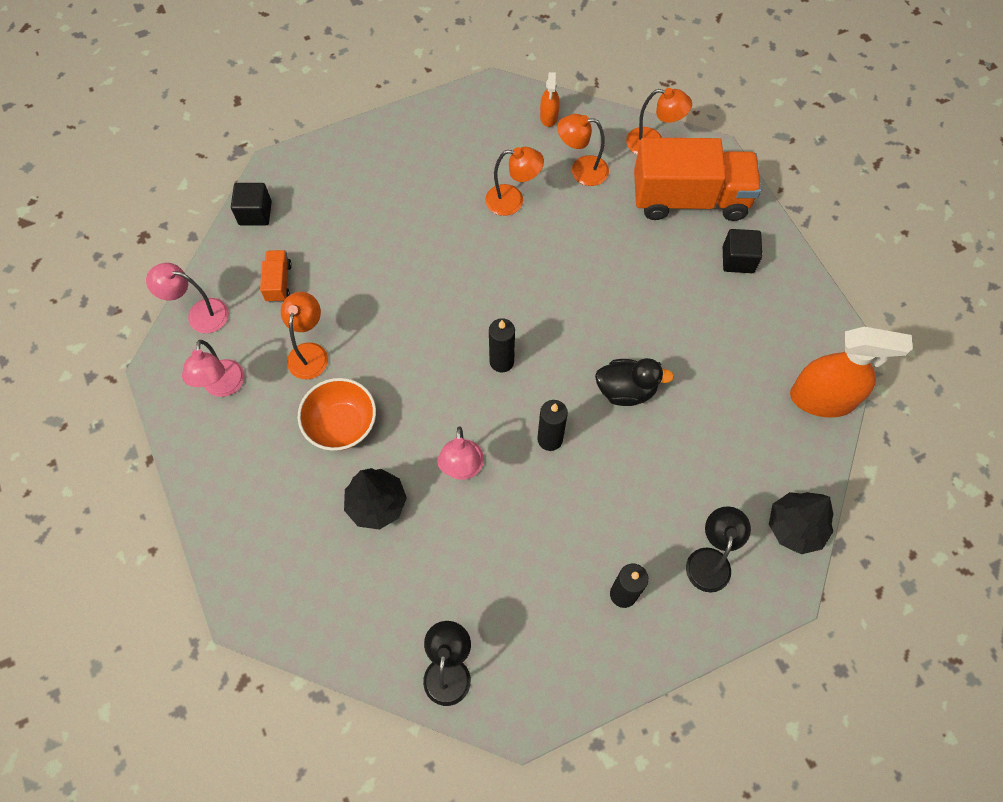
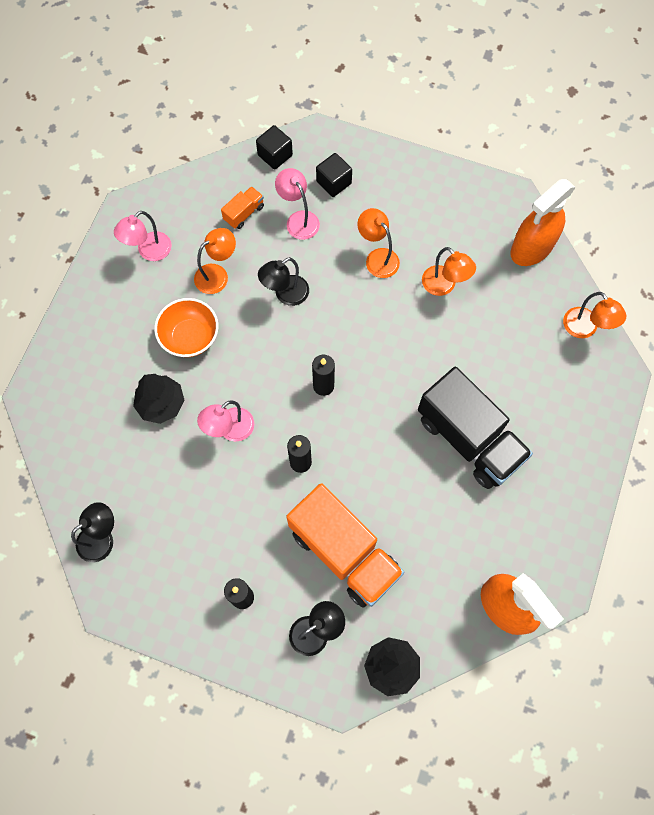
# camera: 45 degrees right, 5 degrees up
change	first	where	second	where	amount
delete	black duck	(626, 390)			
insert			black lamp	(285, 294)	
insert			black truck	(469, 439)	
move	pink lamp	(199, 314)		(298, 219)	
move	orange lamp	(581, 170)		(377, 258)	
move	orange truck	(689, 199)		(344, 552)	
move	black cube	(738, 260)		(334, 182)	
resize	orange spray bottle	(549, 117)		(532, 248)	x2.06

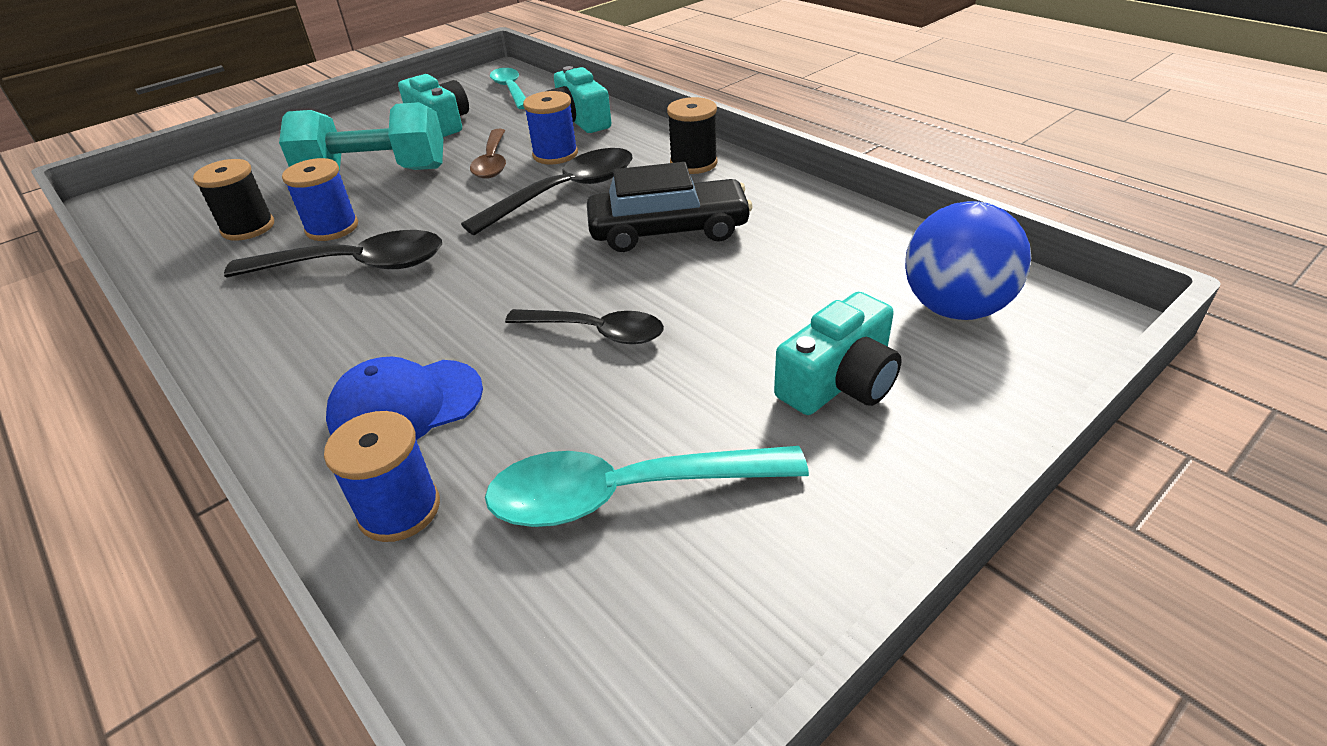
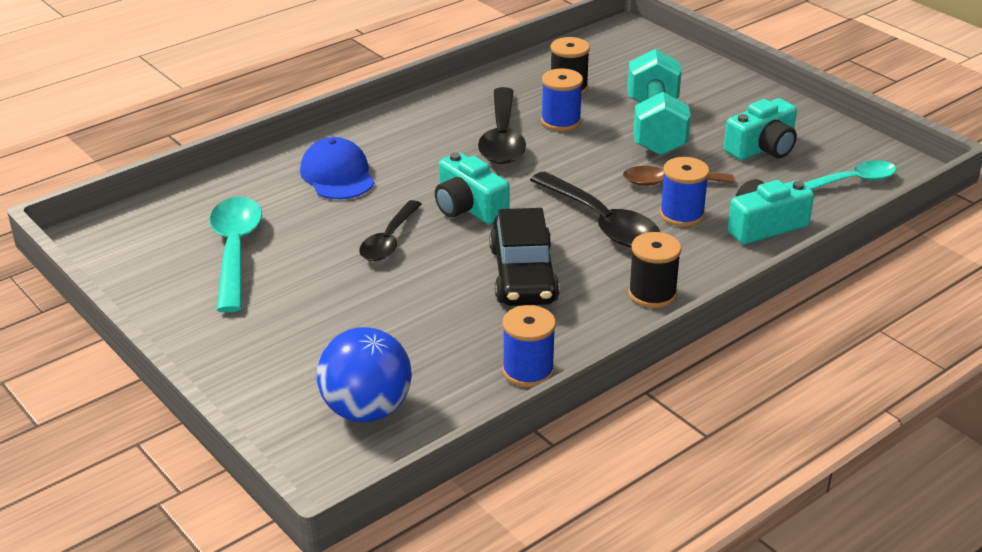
# camera: 90 degrees right, 5 degrees down
change	first	where	second	where	amount
move	blue spool	(399, 509)		(528, 371)	
move	turquoise camera	(839, 382)		(468, 207)	

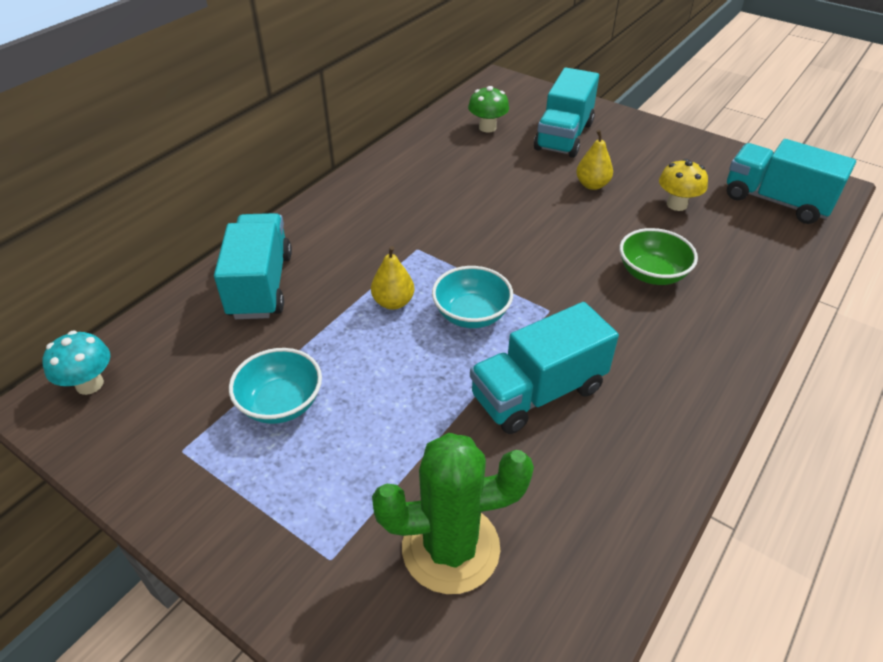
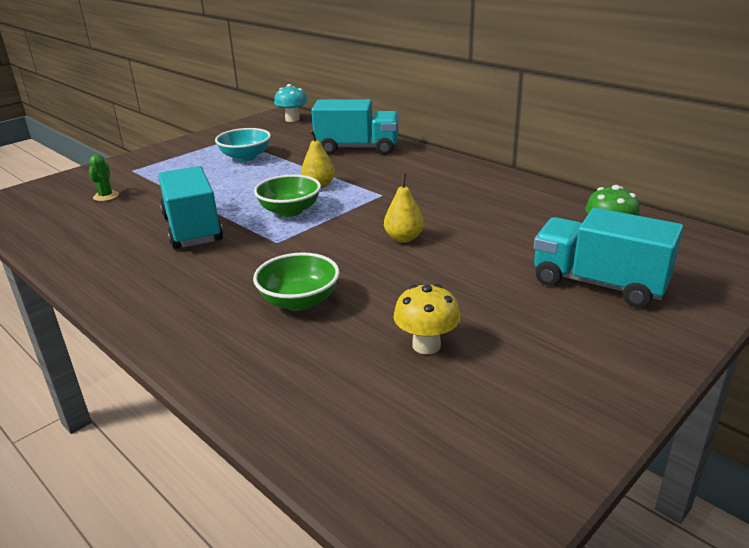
# camera: 100 degrees right, 15 degrees down
change	first	where	second	where	amount
delete	turquoise truck	(776, 201)			
move	yellow pear	(592, 185)		(404, 238)	
recolor	turquoise bowl	(471, 314)	green bowl	(290, 211)	
resize	green cactus	(450, 548)		(106, 196)	x0.43

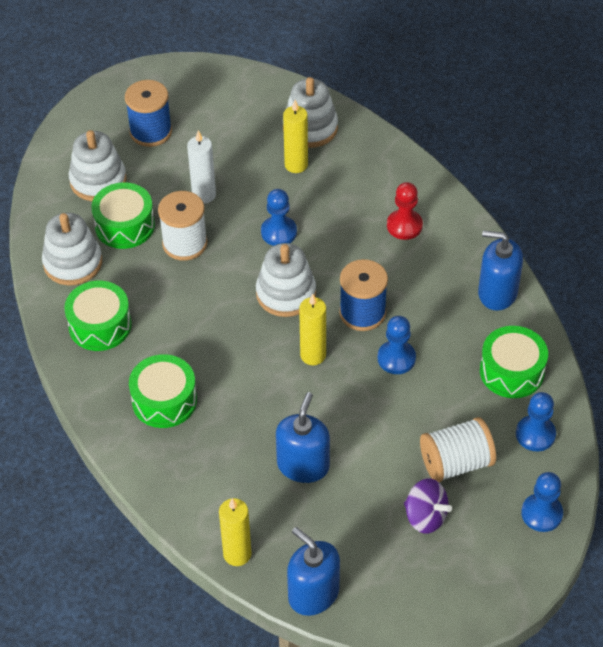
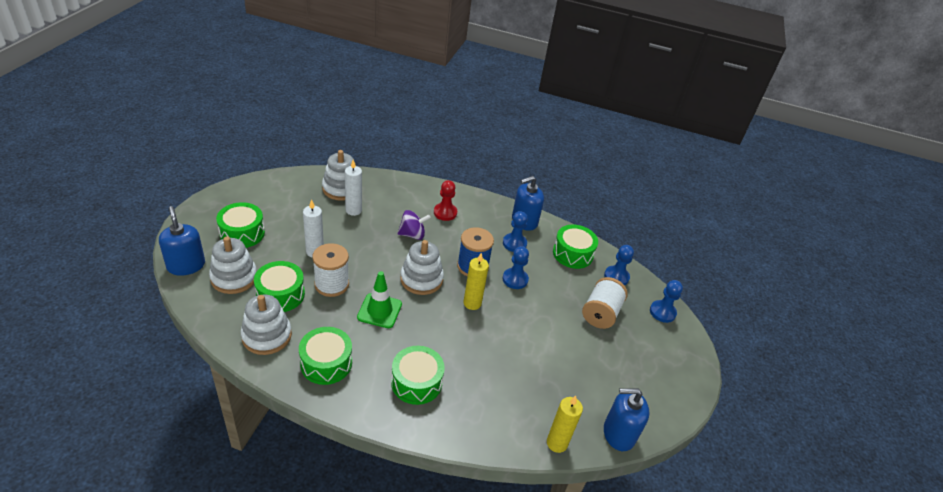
# camera: 50 degrees left, 10 degrees down
change	first	where	second	where	amount
insert			green traffic cone	(379, 311)	
move	blue pawn	(279, 232)		(514, 243)	
move	blue soap dispenser	(303, 465)		(186, 265)	
move	purple spinning top	(425, 517)		(412, 235)	
replace	blue spool	(151, 131)	green drum	(242, 233)	
recolor	yellow candle	(296, 165)	white candle	(353, 210)	

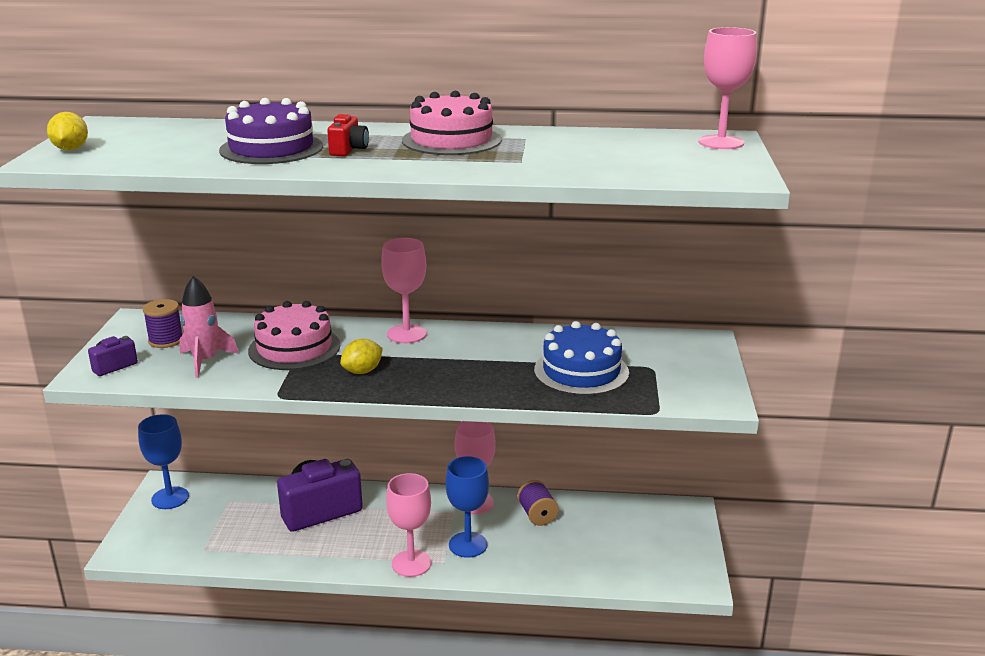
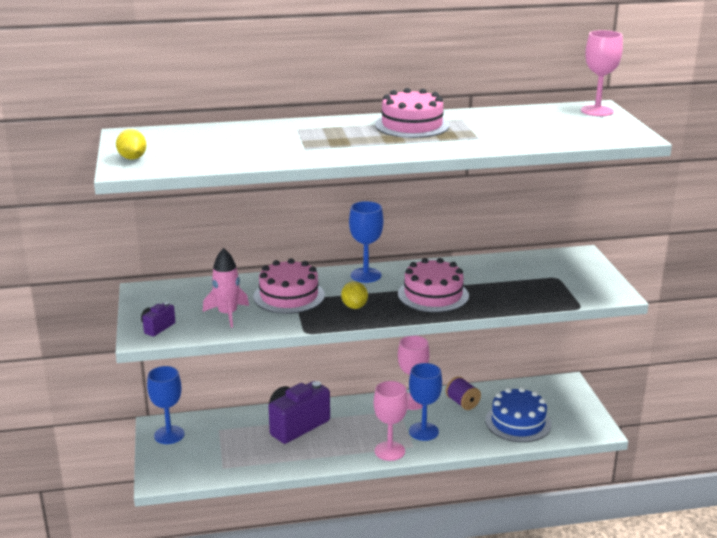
# camera: 15 degrees left, 0 degrees up
change	first	where	second	where	amount
delete	purple spool	(166, 340)			
delete	purple cake	(271, 148)			
delete	red camera	(348, 150)			
insert			pink cake	(433, 295)	
move	blue cake	(581, 371)		(518, 422)	
recolor	pink goblet	(406, 334)	blue goblet	(366, 275)	
rotate	yellow lemon	(362, 371)		(354, 306)	45 degrees counterclockwise

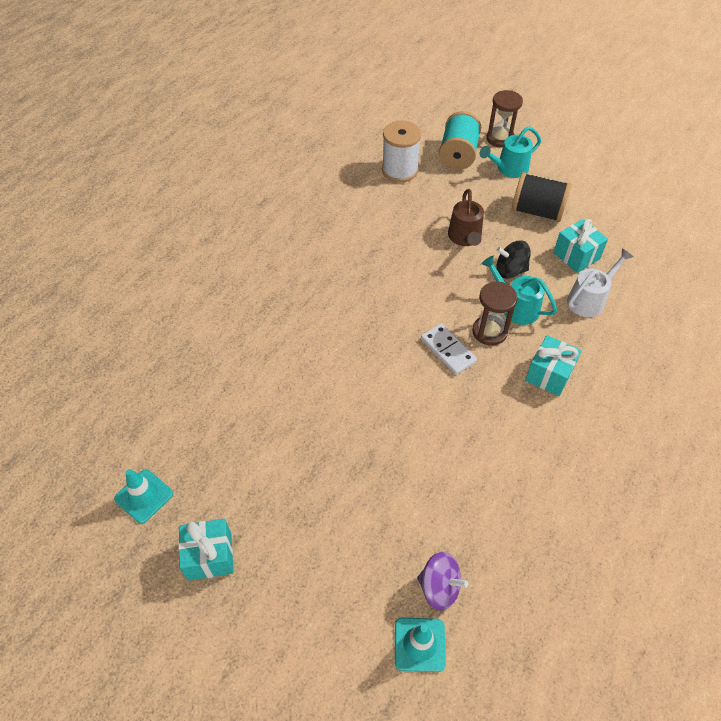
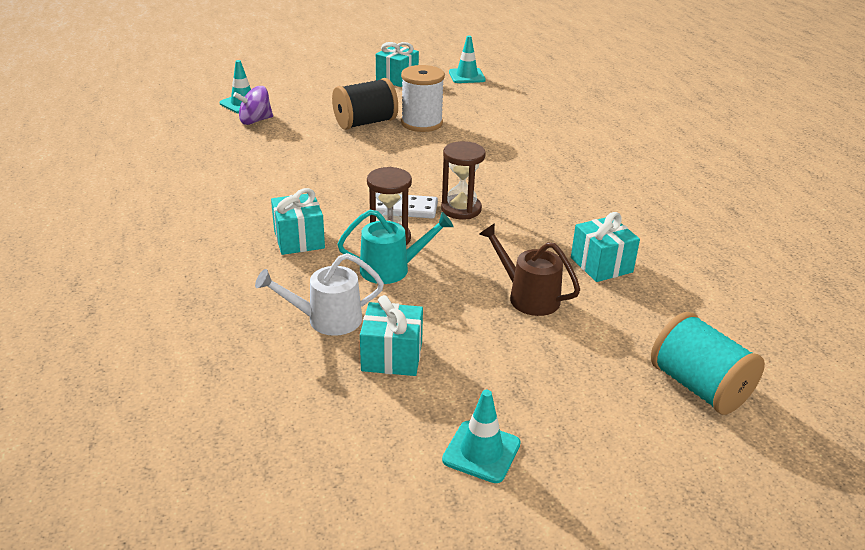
# camera: 130 degrees right, 20 degrees down
change	first	where	second	where	amount
delete	turquoise watering can	(508, 169)			
delete	black spinning top	(510, 270)			
insert			turquoise traffic cone	(481, 452)	
insert			turquoise gift	(601, 265)	
move	white spool	(400, 170)		(421, 123)	
move	brown hourglass	(500, 138)		(461, 209)	
move	black spool	(537, 211)		(365, 123)	
rotate	white watering can	(589, 299)		(326, 320)	75 degrees clockwise

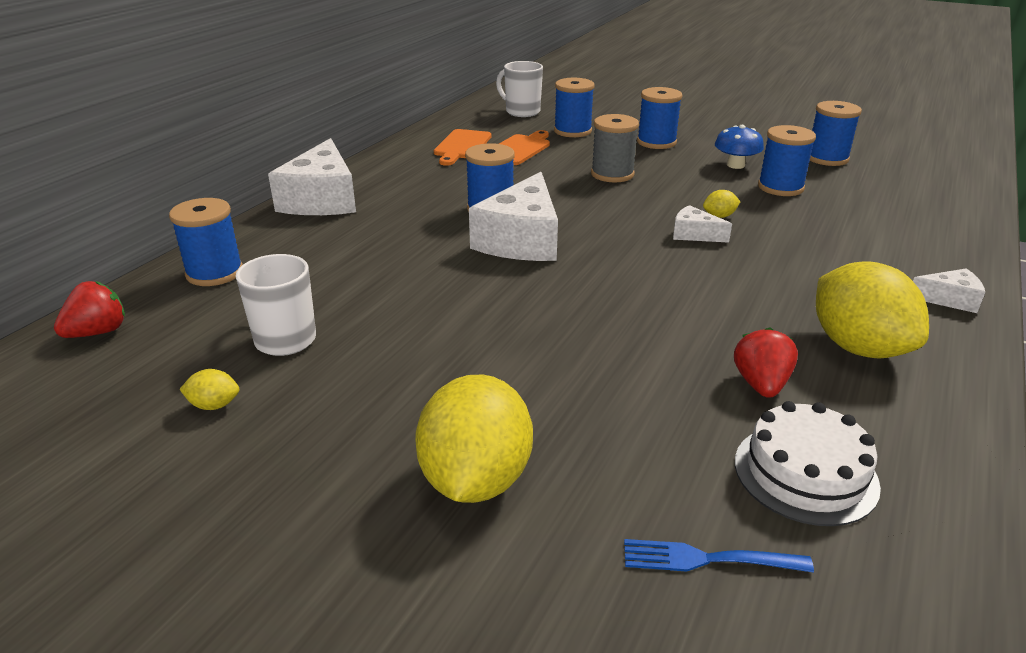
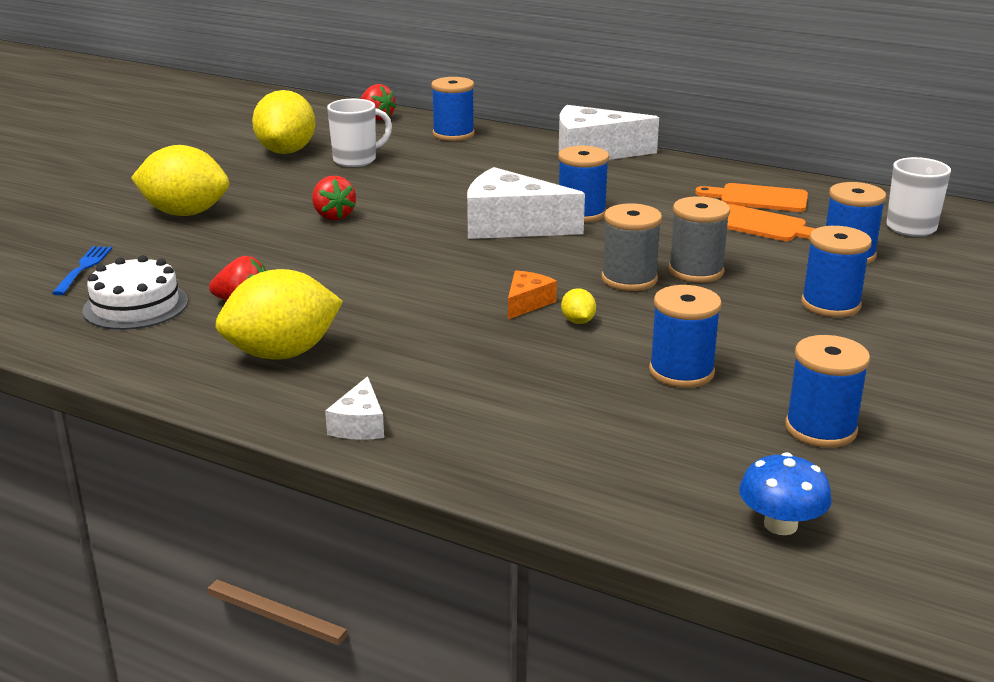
# camera: 90 degrees right, 5 degrees down
change	first	where	second	where	amount
insert			red strawberry	(333, 216)	
insert			grey spool	(629, 279)	
move	blue mushroom	(735, 165)		(780, 525)	
recolor	white cheese	(694, 234)	orange cheese	(527, 303)	
resize	yellow lemon	(214, 405)		(286, 151)	x2.45

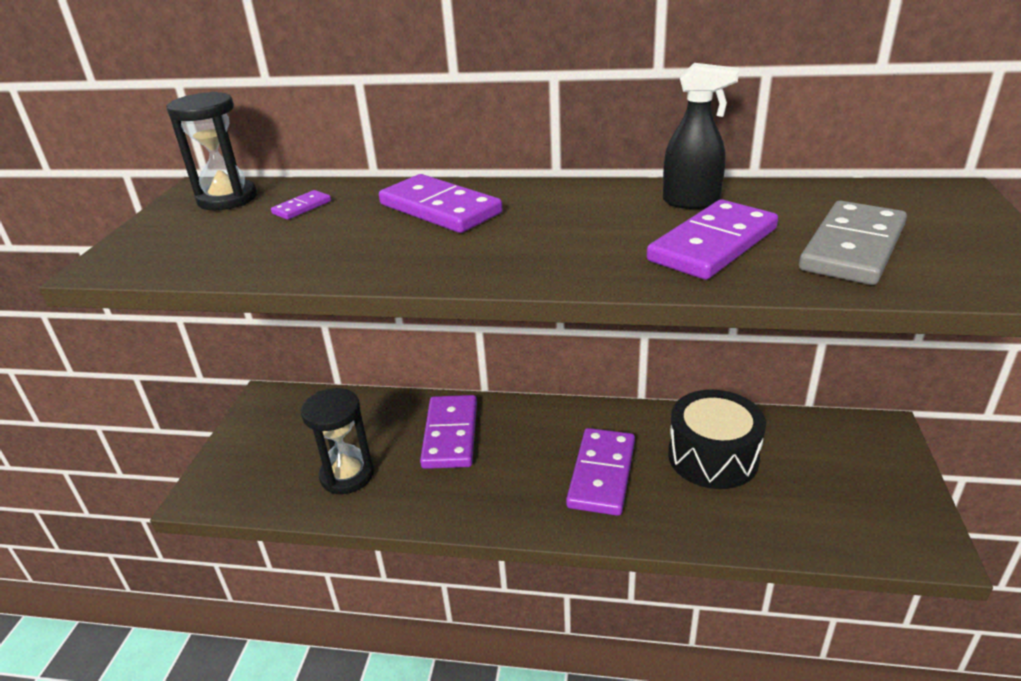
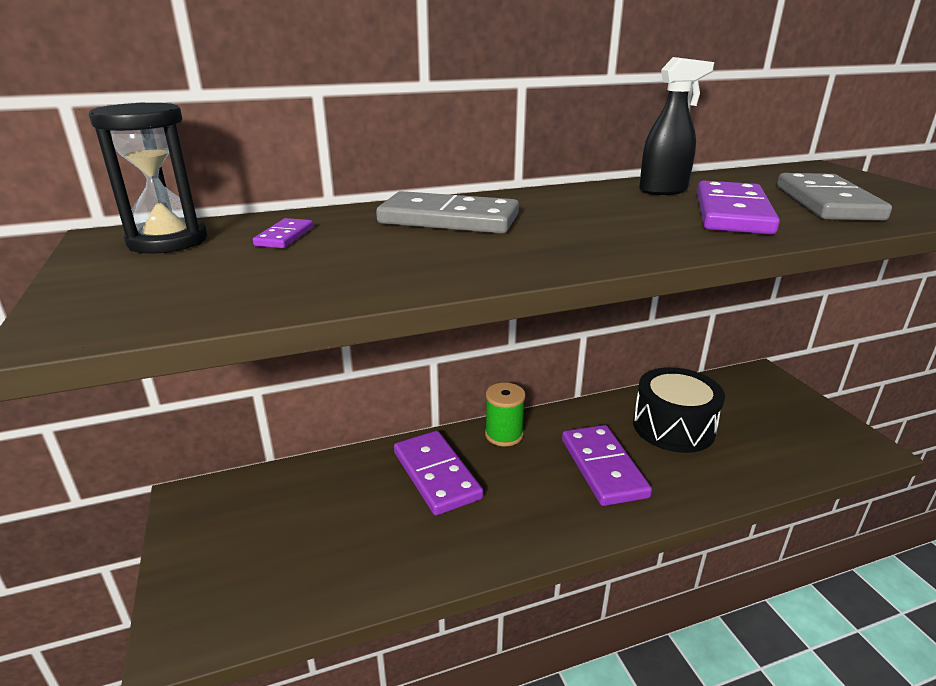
# camera: 30 degrees left, 5 degrees down
change	first	where	second	where	amount
delete	black hourglass	(347, 475)			
insert			green spool	(504, 435)	
recolor	purple domino	(439, 209)	grey domino	(448, 219)	

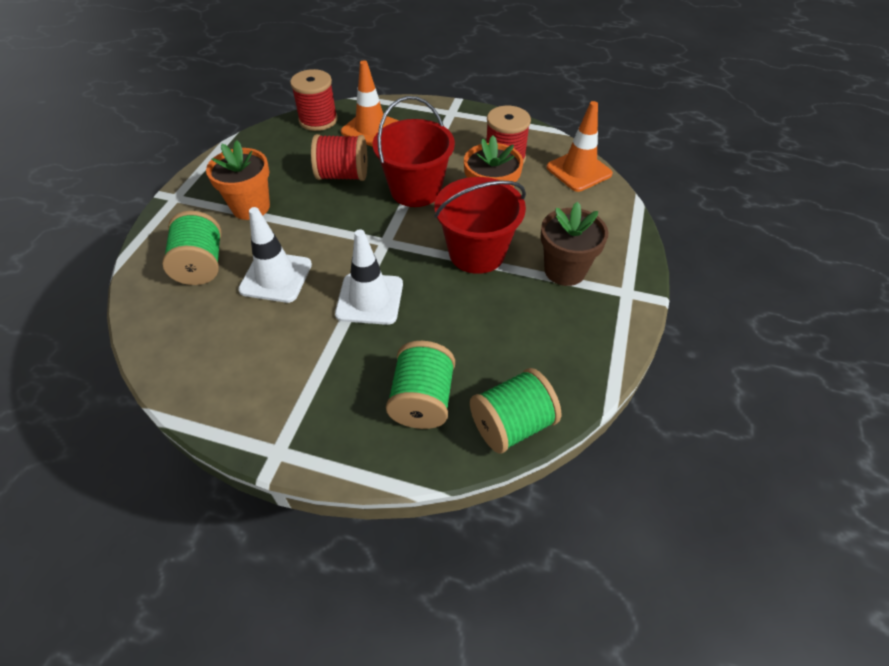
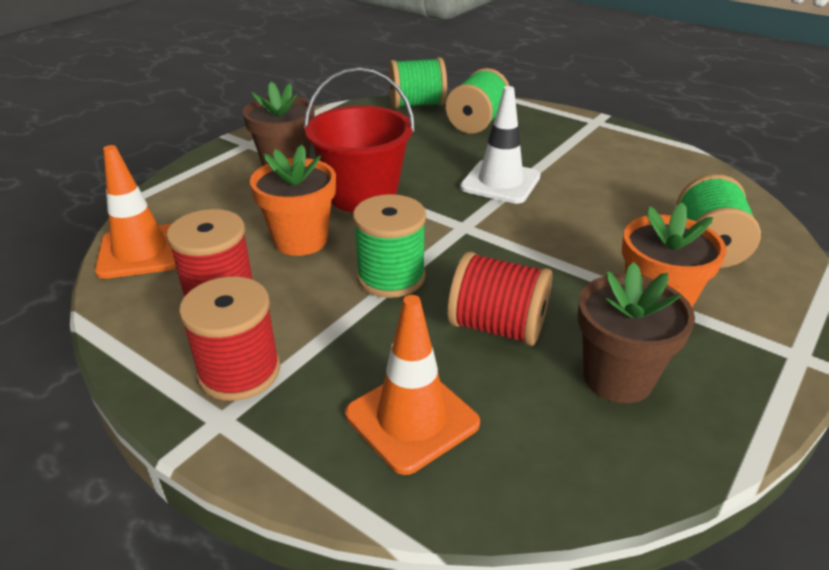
# camera: 160 degrees left, 15 degrees down
change	first	where	second	where	amount
delete	white traffic cone	(276, 277)			
insert			brown flower pot	(617, 377)	
move	red spool	(318, 120)		(239, 371)	
replace	red bucket	(416, 190)	green spool	(391, 277)	

